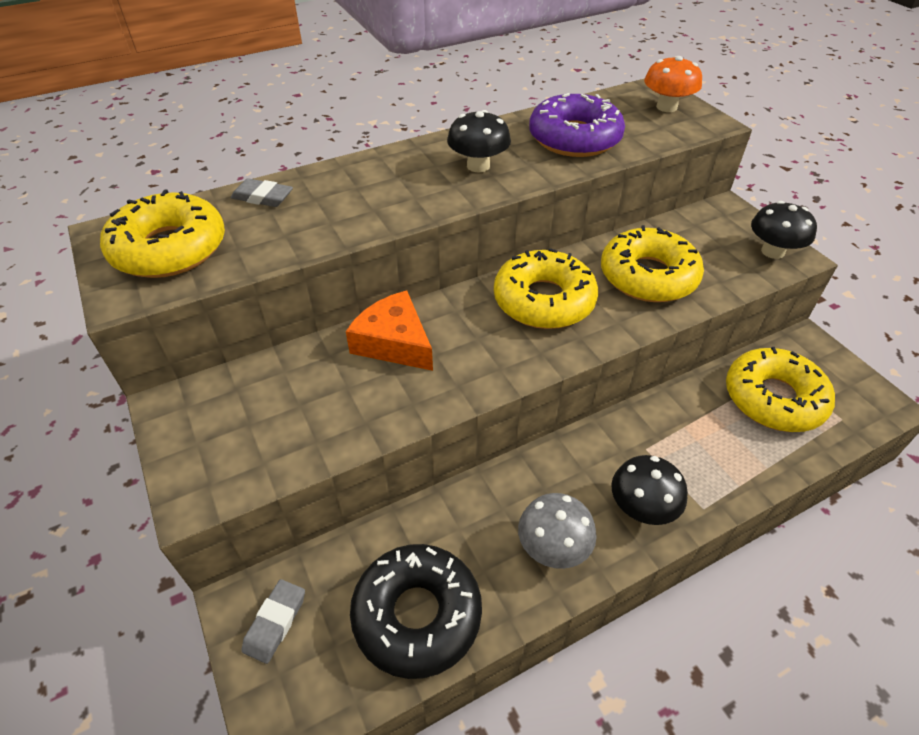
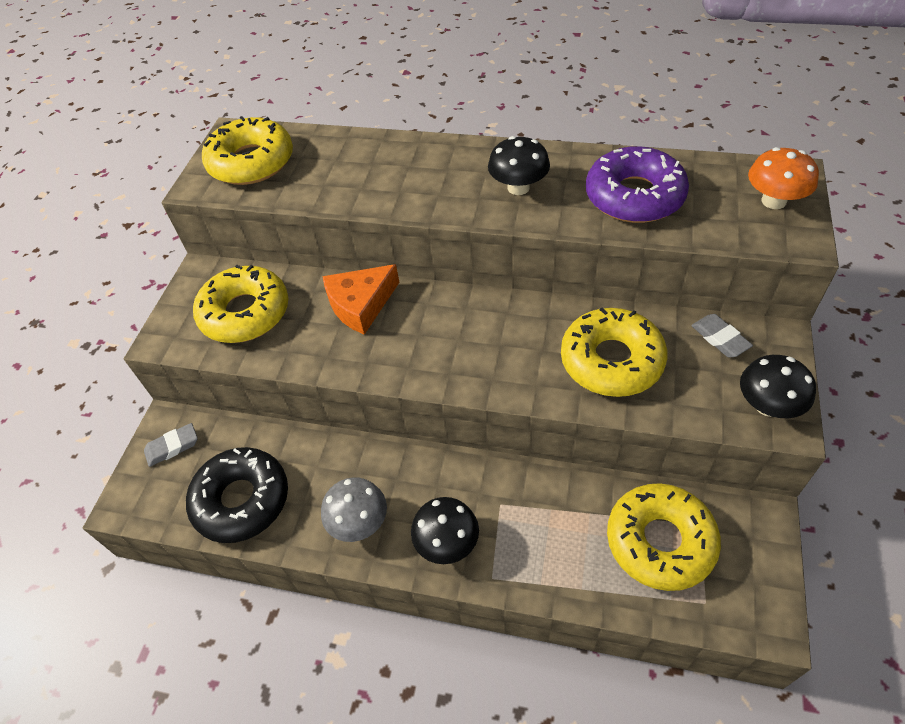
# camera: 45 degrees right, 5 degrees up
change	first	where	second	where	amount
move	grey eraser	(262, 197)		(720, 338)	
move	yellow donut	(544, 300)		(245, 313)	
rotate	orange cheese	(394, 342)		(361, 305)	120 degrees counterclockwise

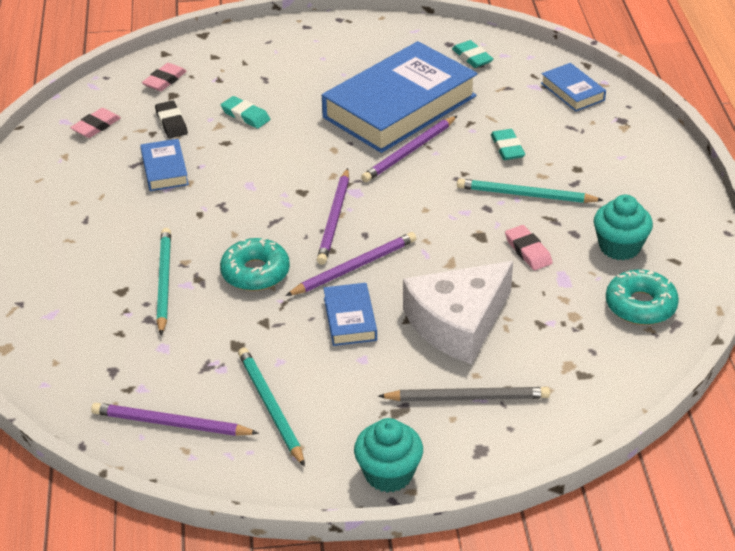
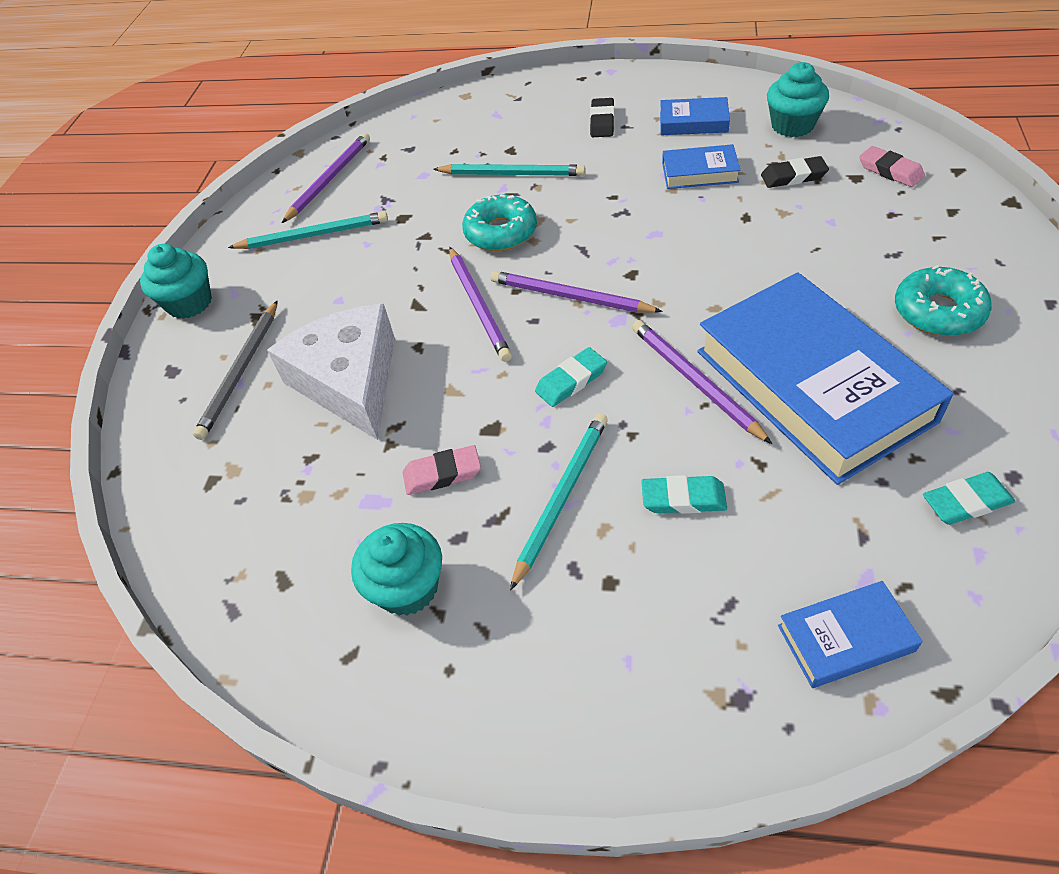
# camera: 110 degrees right, 10 degrees up
change	first	where	second	where	amount
insert			black eraser	(602, 121)	
move	turquoise eraser	(245, 115)		(571, 381)	
move	blue book	(350, 319)		(693, 122)	
move	turquoise donut	(640, 305)		(938, 311)	
replace	pink eraser	(96, 126)	turquoise cupcake	(792, 125)	

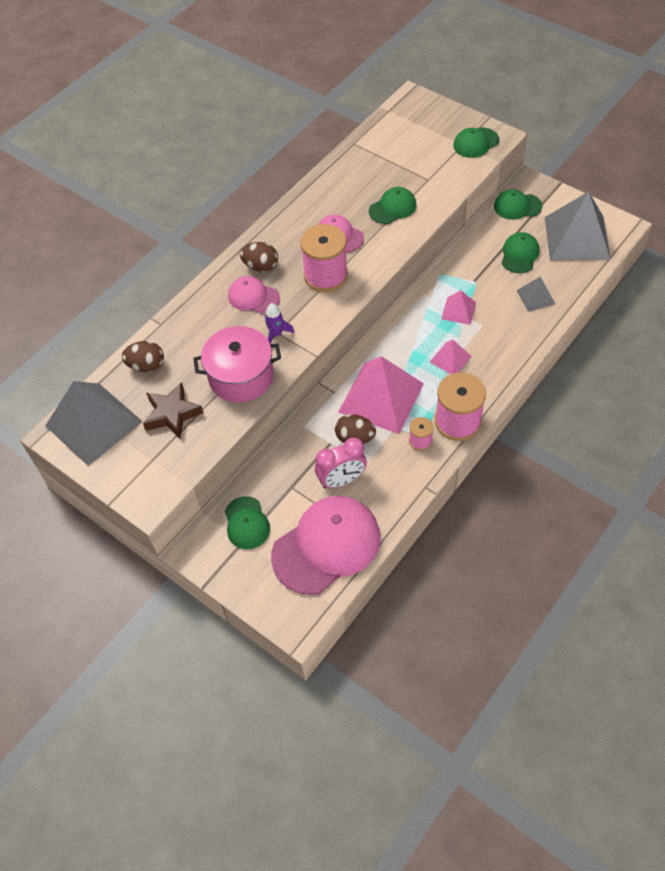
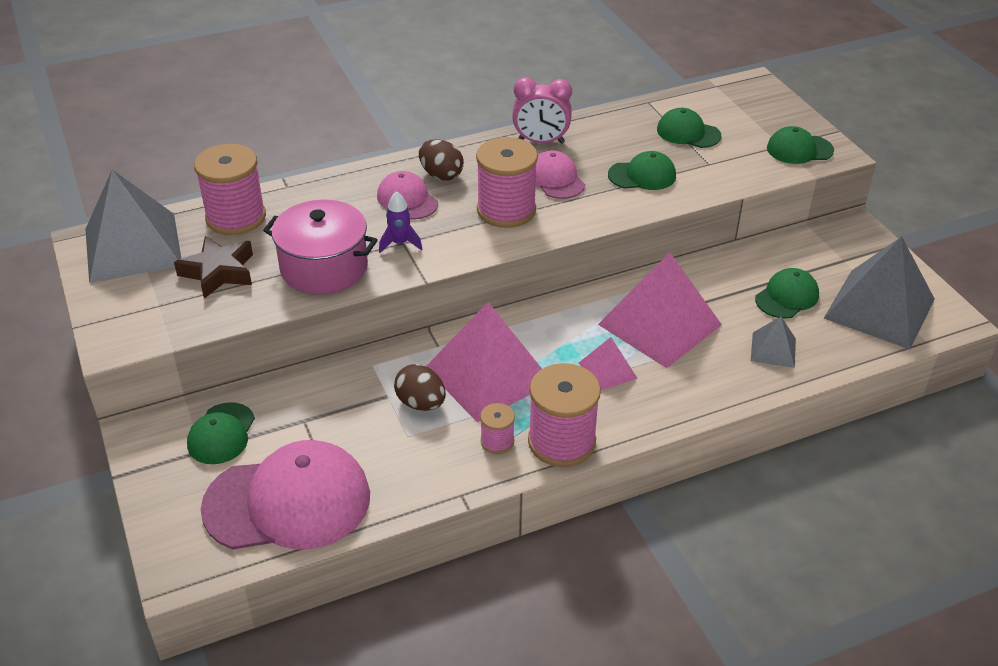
# camera: 25 degrees right, 15 degrees down
change	first	where	second	where	amount
move	pink clock	(341, 480)		(541, 142)	
move	green cap	(517, 206)		(688, 133)	
replace	brown egg	(146, 366)	pink spool	(236, 217)	
resize	pink pyramid	(458, 310)		(659, 324)	x2.09

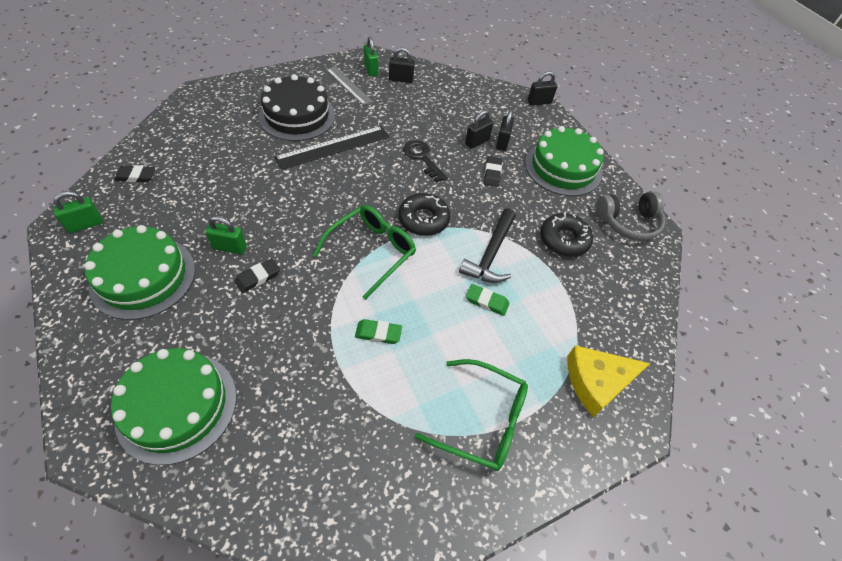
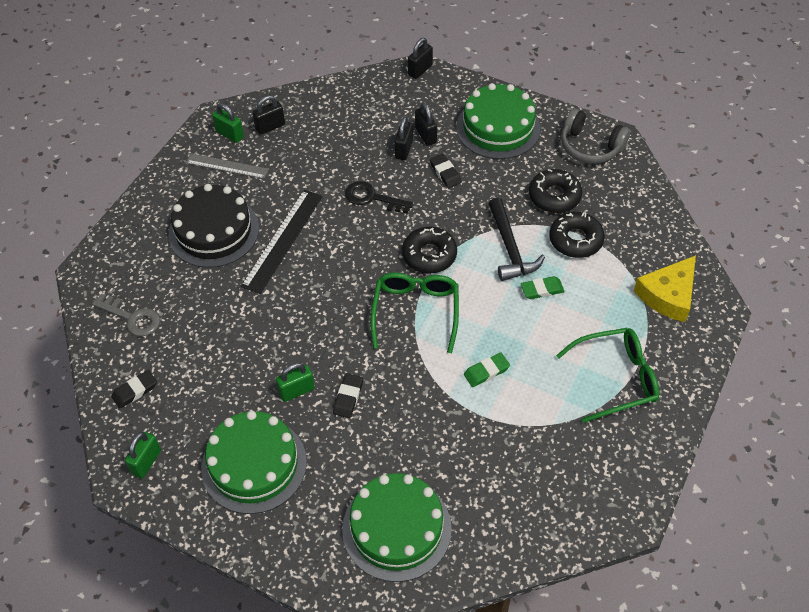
# camera: 30 degrees left, 0 degrees up
change	first	where	second	where	amount
insert			grey key	(132, 317)	
insert			black donut	(575, 240)	
rotate	grey headphones	(628, 223)		(590, 147)	75 degrees clockwise

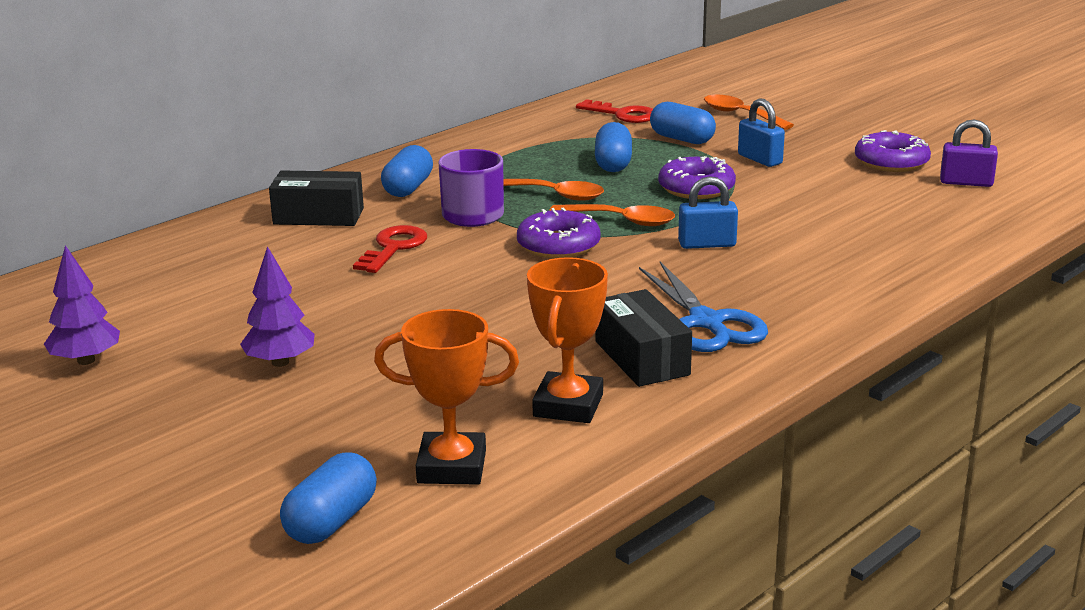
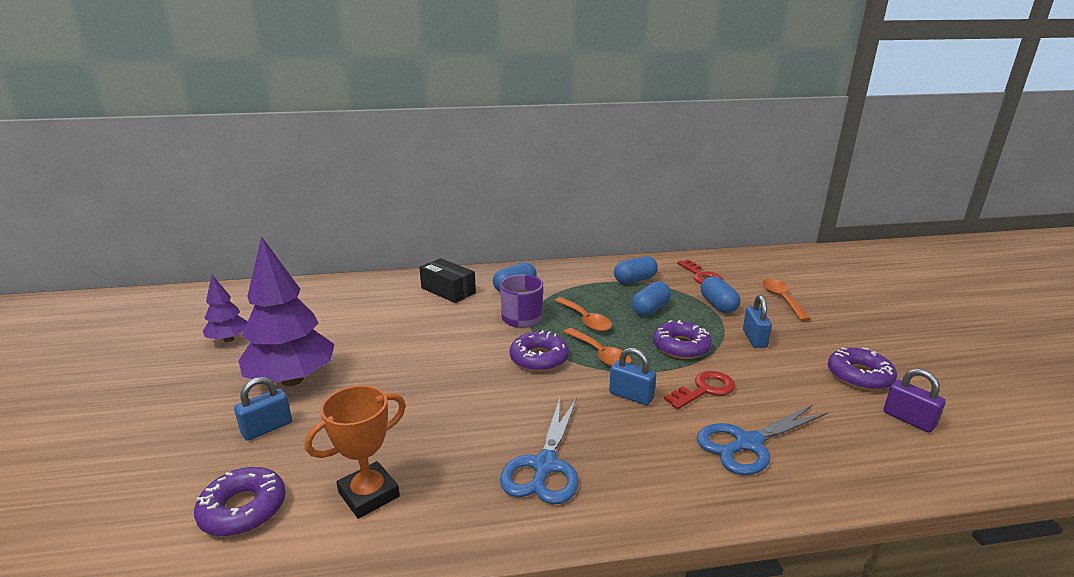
# camera: 35 degrees right, 0 degrees up
change	first	where	second	where	amount
delete	black box	(642, 358)			
insert			blue padlock	(267, 428)	
insert			blue scissors	(748, 443)	
move	blue capsule	(331, 521)		(635, 280)	
move	red key	(393, 248)		(704, 390)	
replace	orange trophy	(452, 467)	purple donut	(243, 509)	
resize	purple tree	(280, 362)		(292, 380)	x1.91

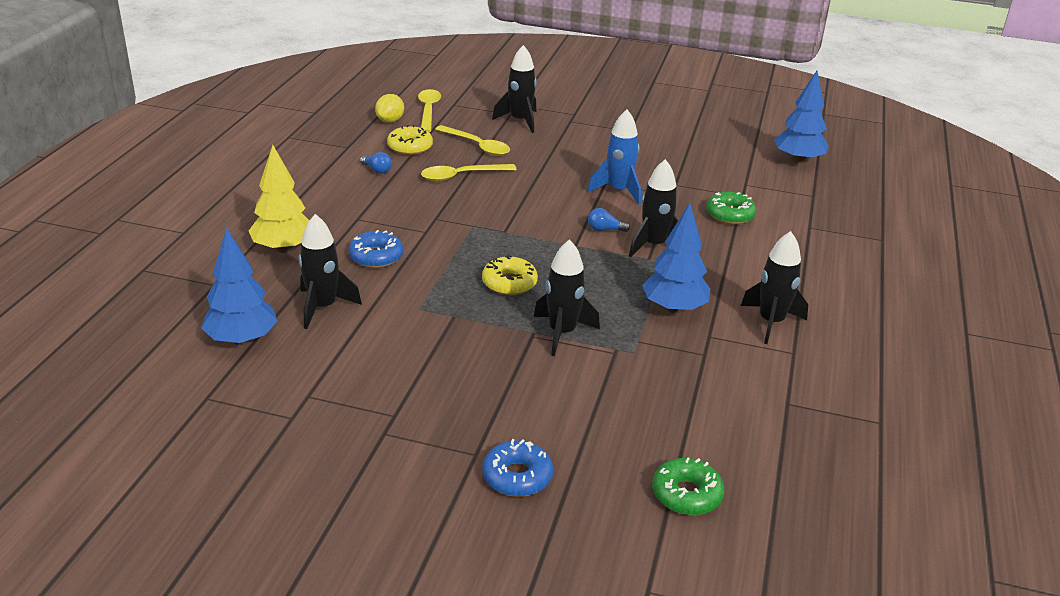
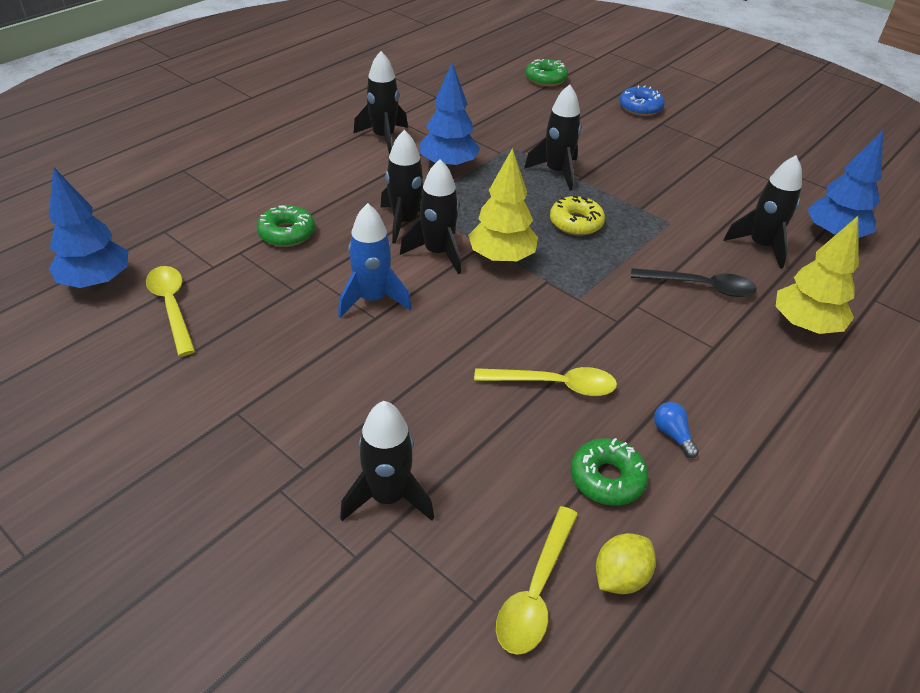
# camera: 155 degrees left, 10 degrees up
change	first	where	second	where	amount
insert			yellow tree	(501, 258)	
move	yellow spoon	(477, 146)		(172, 307)	
replace	blue donut	(376, 256)	black spoon	(700, 287)	
replace	blue light bulb	(604, 229)	black rocket	(437, 253)	
recolor	yellow donut	(410, 147)	green donut	(607, 478)	

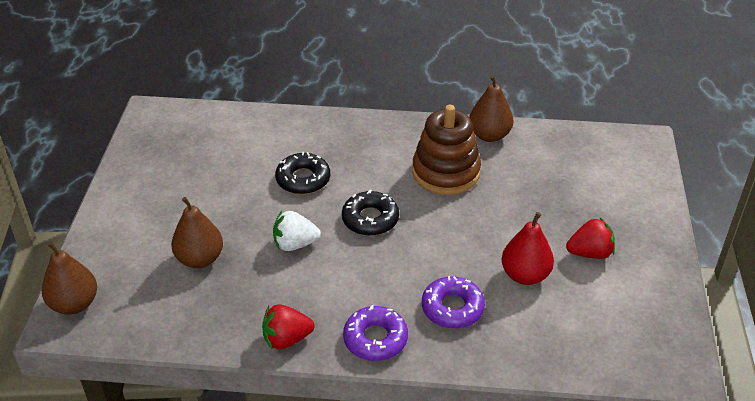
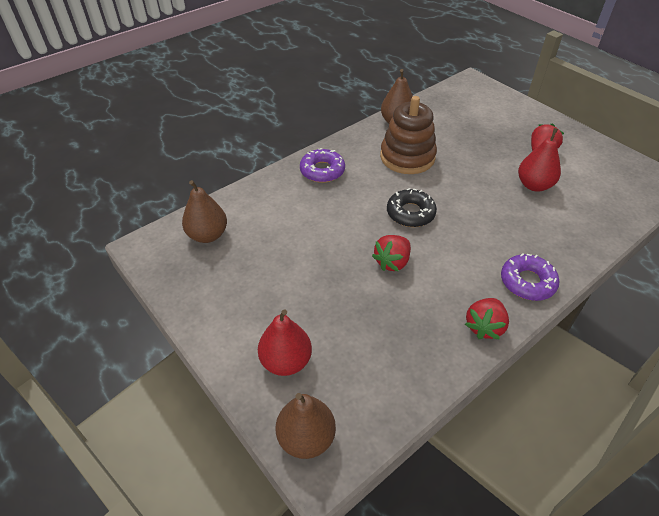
# camera: 45 degrees left, 5 degrees up
change	first	where	second	where	amount
delete	black donut	(303, 179)			
insert			red pear	(286, 361)	
move	brown pear	(200, 259)		(208, 235)	
move	purple donut	(452, 308)		(322, 171)	
recolor	white strawberry	(295, 244)	red strawberry	(392, 262)	

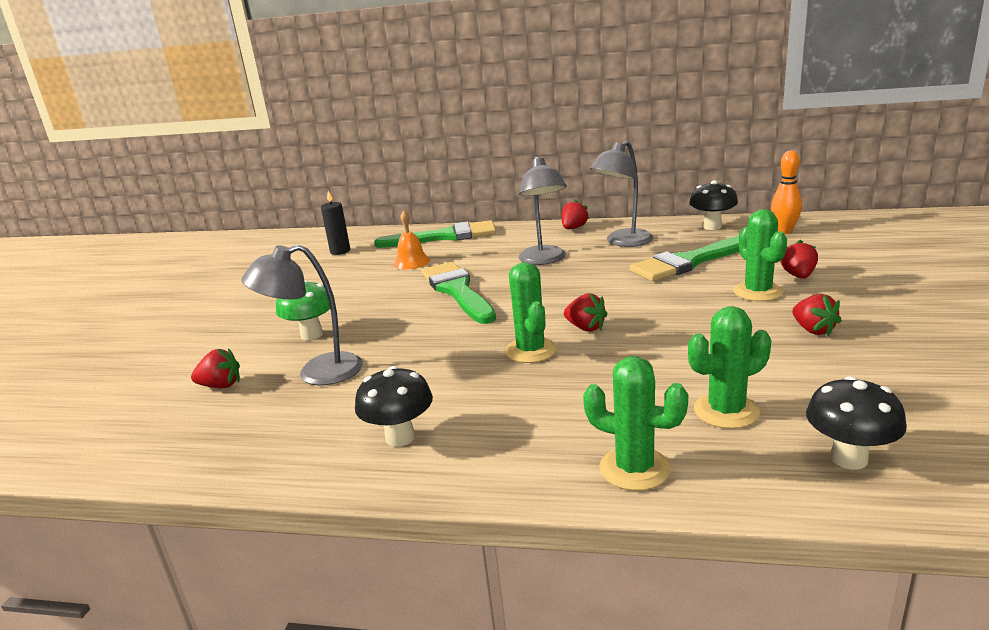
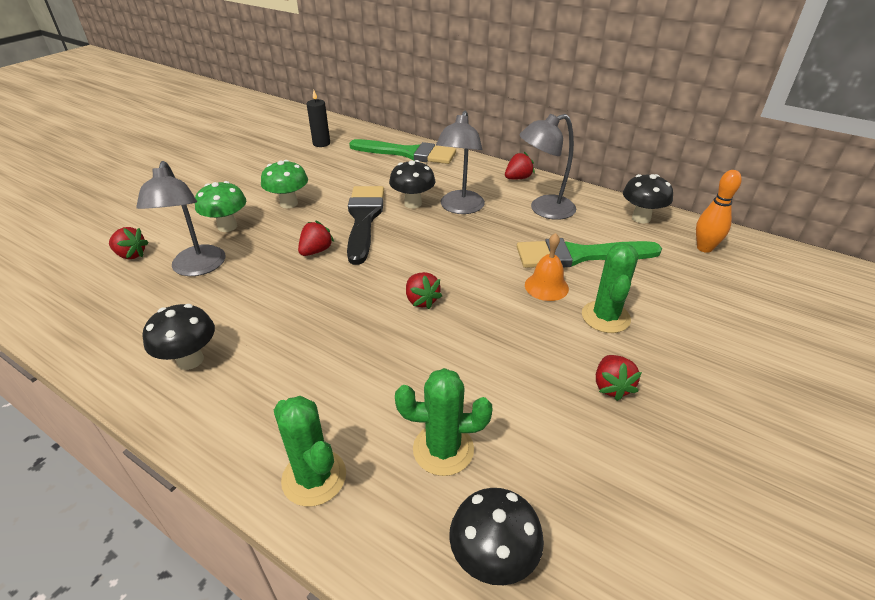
# camera: 20 degrees right, 15 degrees up
change	first	where	second	where	amount
delete	green cactus	(530, 351)			
insert			green mushroom	(289, 203)	
insert			black mushroom	(413, 203)	
move	orange bell	(411, 262)		(546, 286)	
move	red strawberry	(798, 276)		(316, 251)	
recolor	green brush	(457, 291)	black brush	(364, 219)	
rotate	grey lamp	(317, 373)		(197, 268)	105 degrees counterclockwise

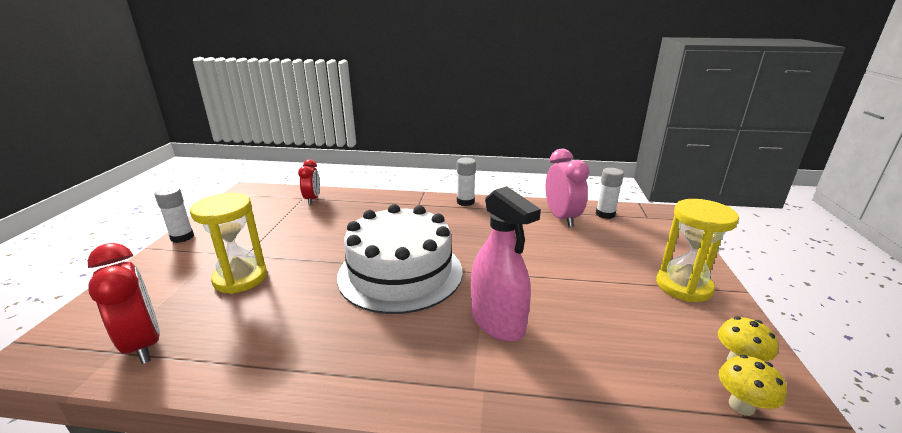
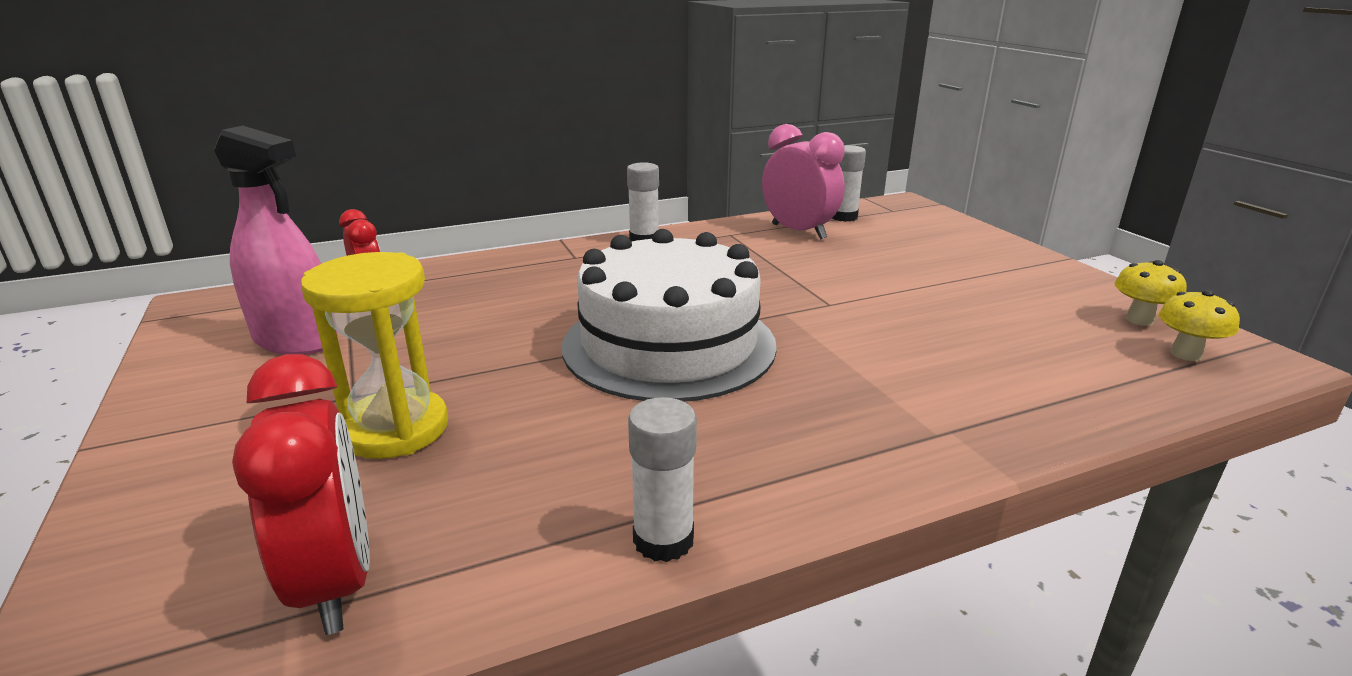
# camera: 30 degrees left, 0 degrees up
change	first	where	second	where	amount
delete	yellow hourglass	(683, 286)			
move	white glue stick	(182, 237)		(663, 540)	
move	pink spray bottle	(497, 322)		(296, 340)	
rotate	red clock	(143, 344)		(336, 582)	45 degrees clockwise

